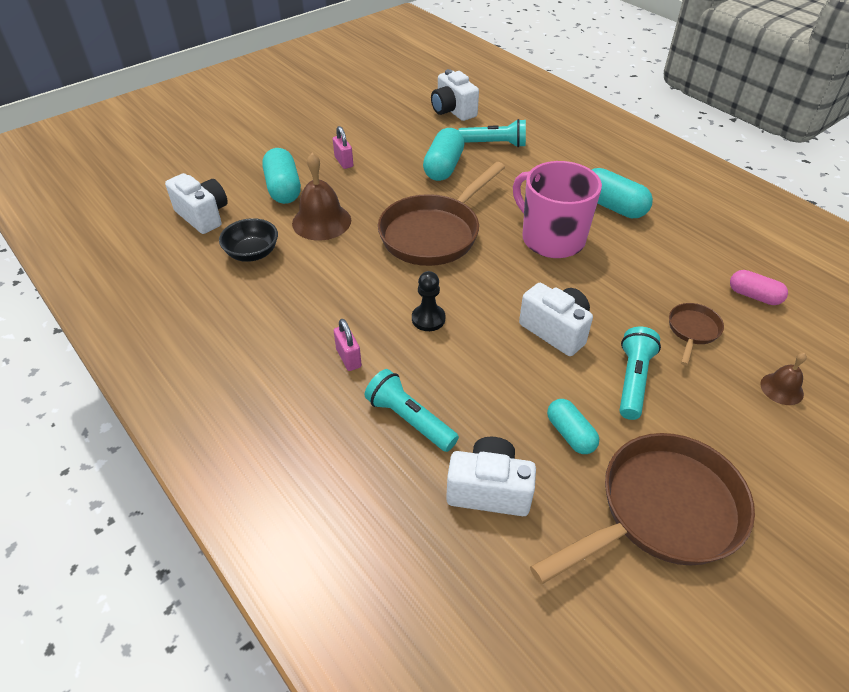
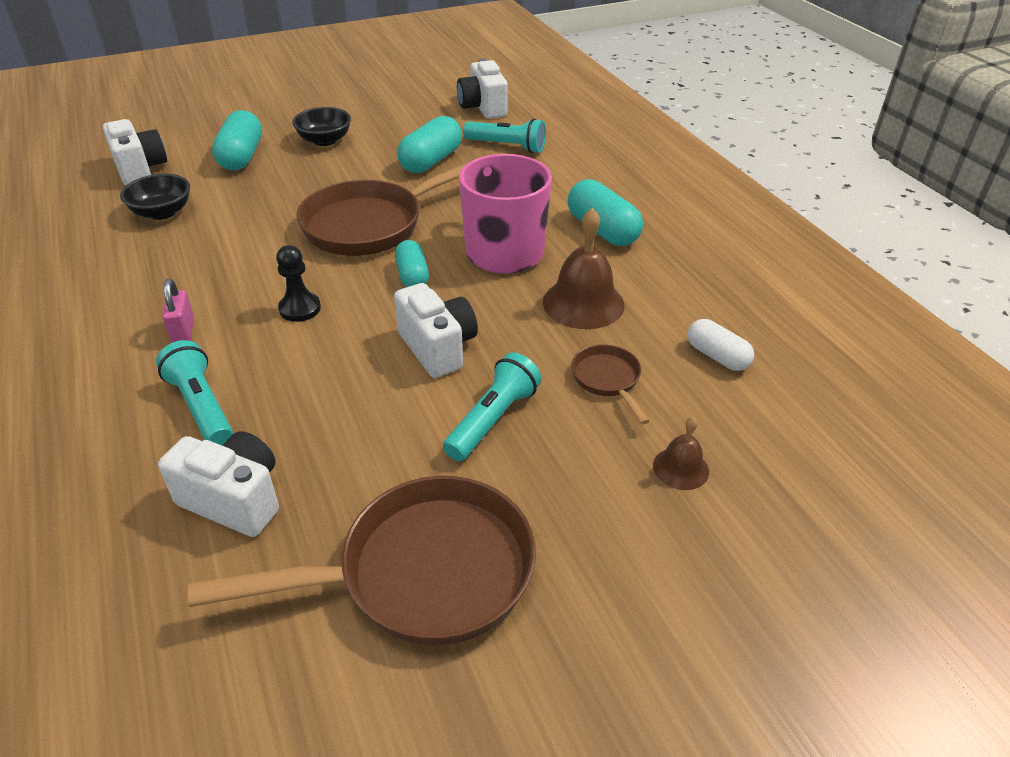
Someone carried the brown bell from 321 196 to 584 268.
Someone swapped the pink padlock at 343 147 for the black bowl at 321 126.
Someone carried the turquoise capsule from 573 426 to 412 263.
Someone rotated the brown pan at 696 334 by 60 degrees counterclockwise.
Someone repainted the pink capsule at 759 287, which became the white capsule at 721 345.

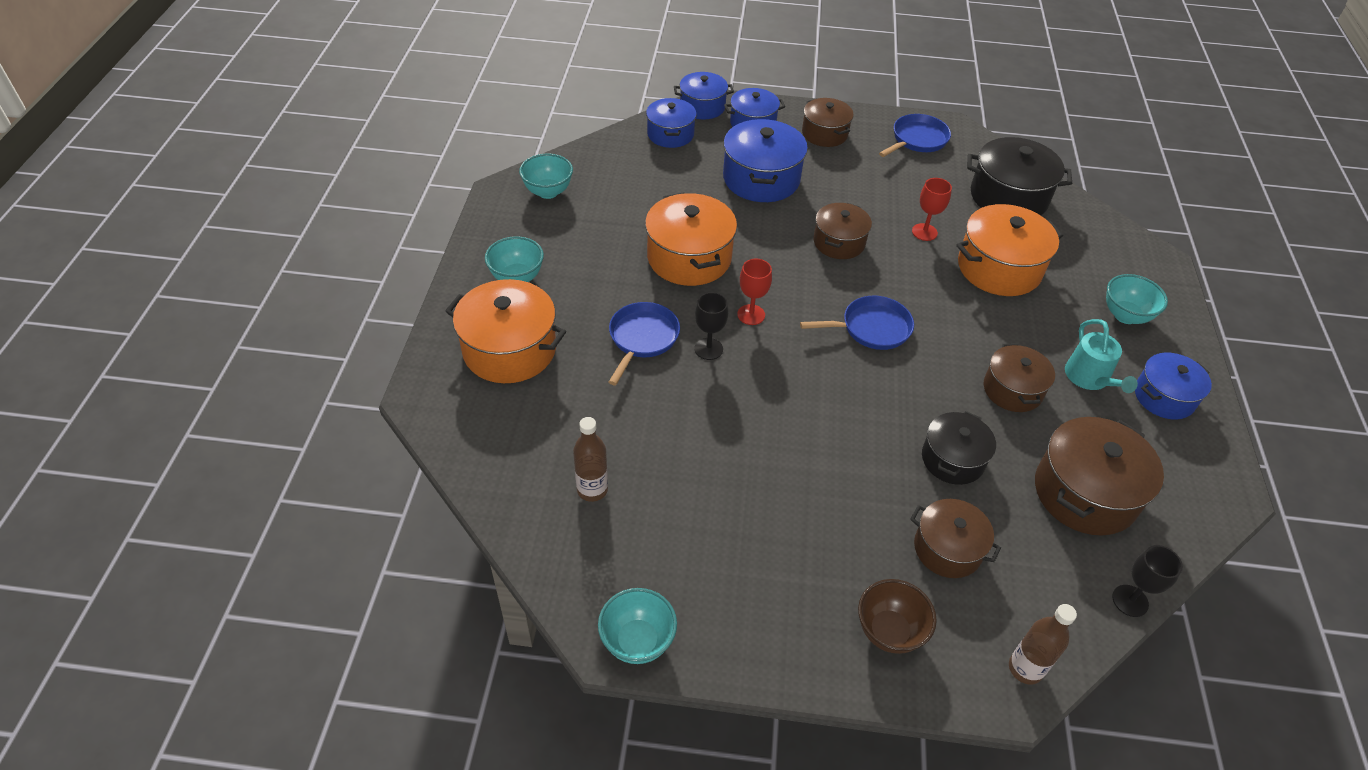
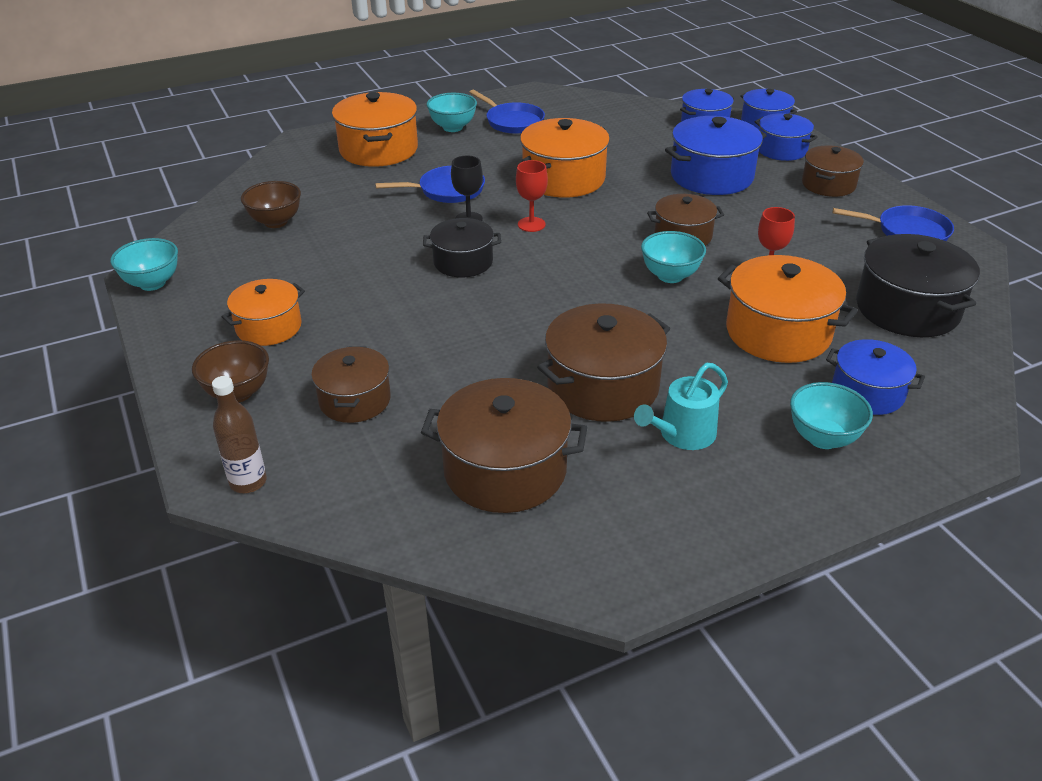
Someone carried the turquoise bowl from 546 176 to 673 257.
Someone swapped the brown bottle at 590 459 for the brown bowl at 271 204.
Someone carried the blue pan from 857 323 to 507 112.
Someone carried the black pot from 959 448 to 462 248.
Someone scaled the brown pot at 1019 377 by 1.58.
Someone took away the black goblet at 1147 581.
Someone carried the blue pot from 1173 386 to 875 377.
Someone put down the orange pot at 263 312.

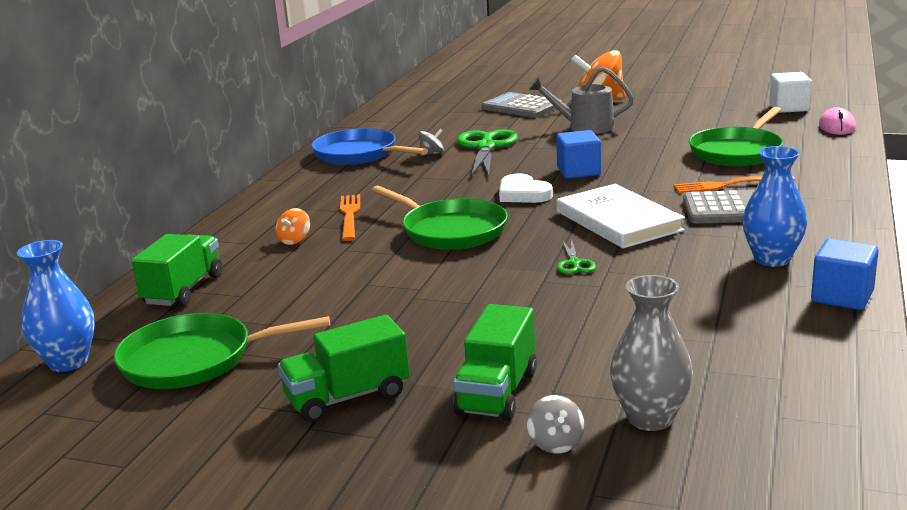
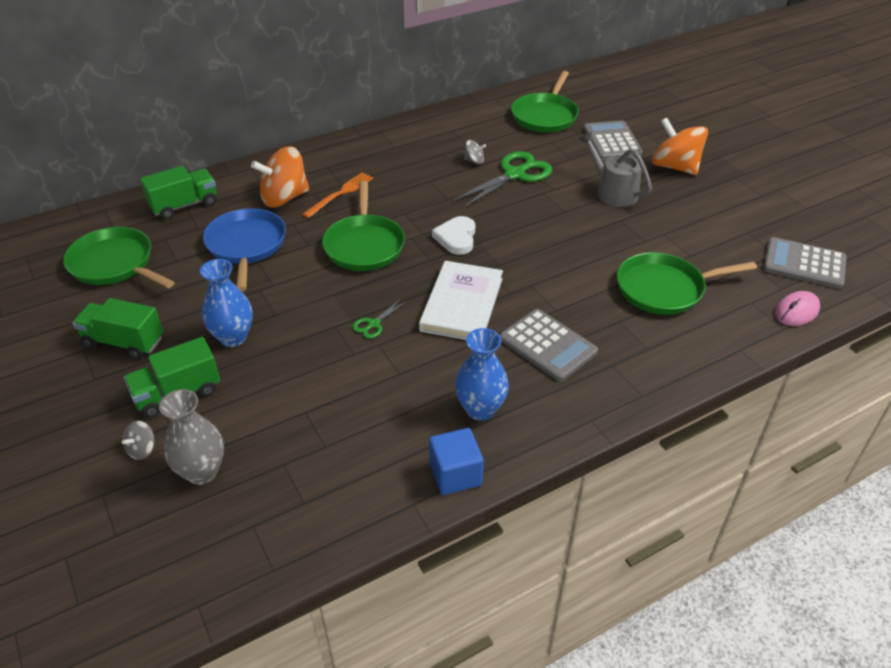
Someone carried the blue vase from 56 306 to 226 303.
Someone scaled the orange spinning top at 293 226 by 2.26.
Someone carried the blue pan from 369 146 to 244 249.
Someone took away the blue cube at 578 154.
Someone took away the orange fork at 734 184.
Someone swapped the white cube at 790 92 for the grey calculator at 804 263.
Someone put down the green pan at 545 101.

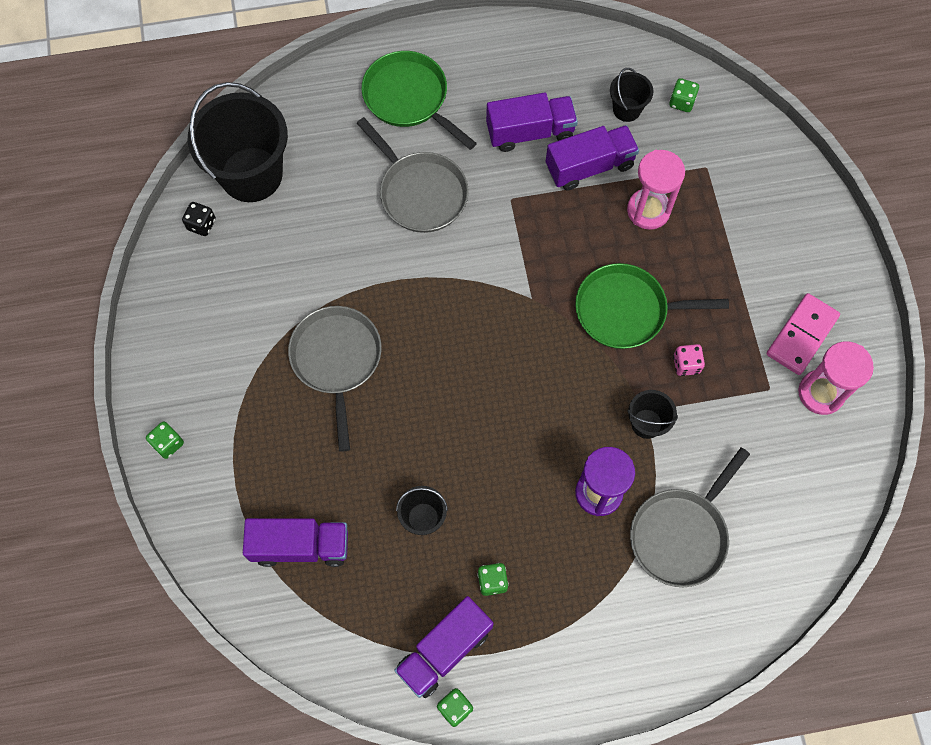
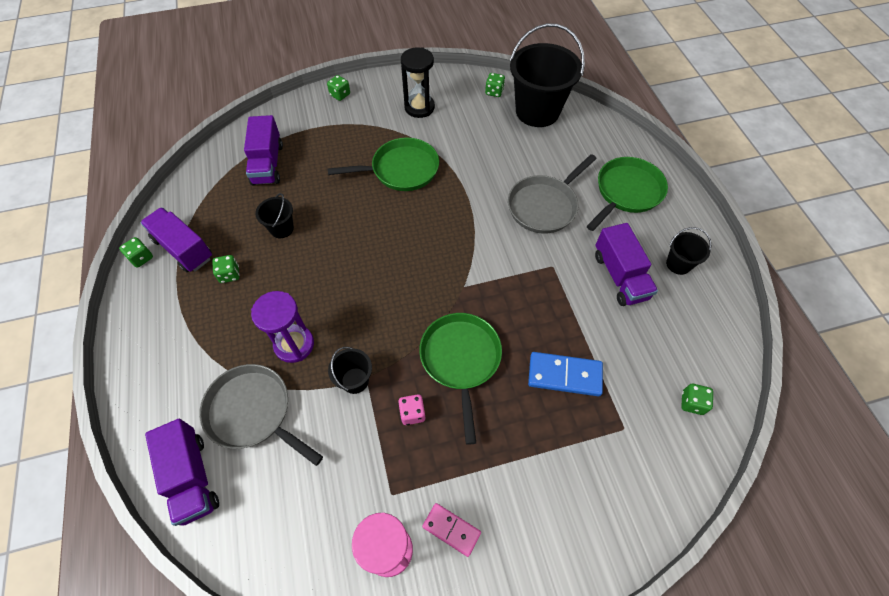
Someone repainted the black dice at 199 219, which became the green dice at 495 85.
Someone repainted the grey pan at 335 379, which became the green pan at 383 164.
Someone carried the purple truck from 592 157 to 182 472.
Someone carried the black bucket from 632 95 to 688 251.
Someone swapped the pink hourglass at 656 190 for the blue domino at 565 374.
Someone scaled the pink domino at 803 334 by 0.65.
Someone put down the black hourglass at 418 82.

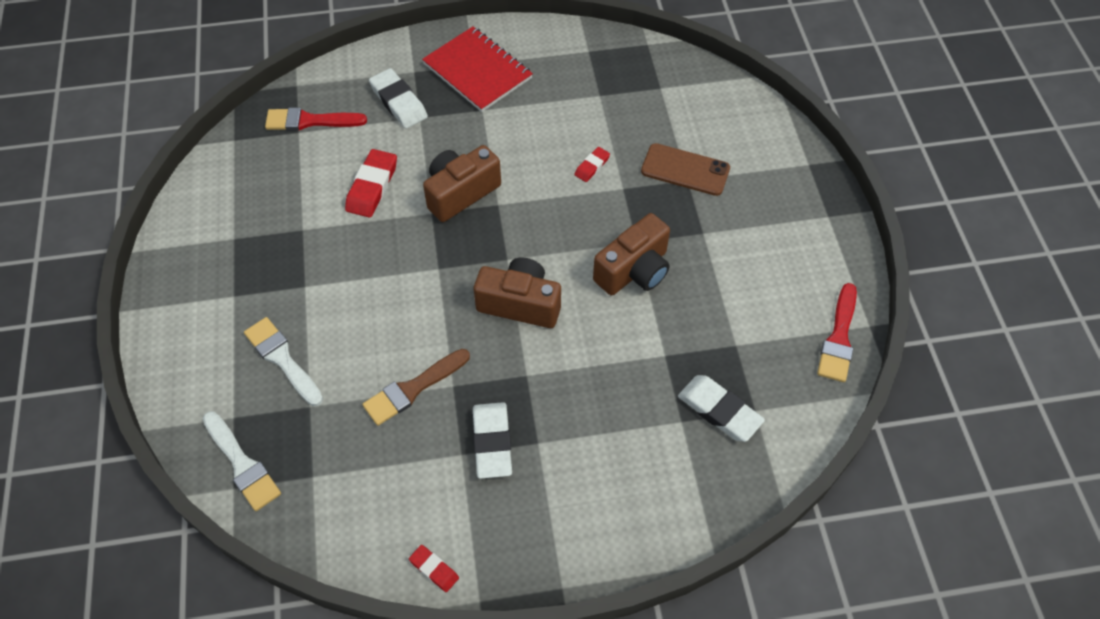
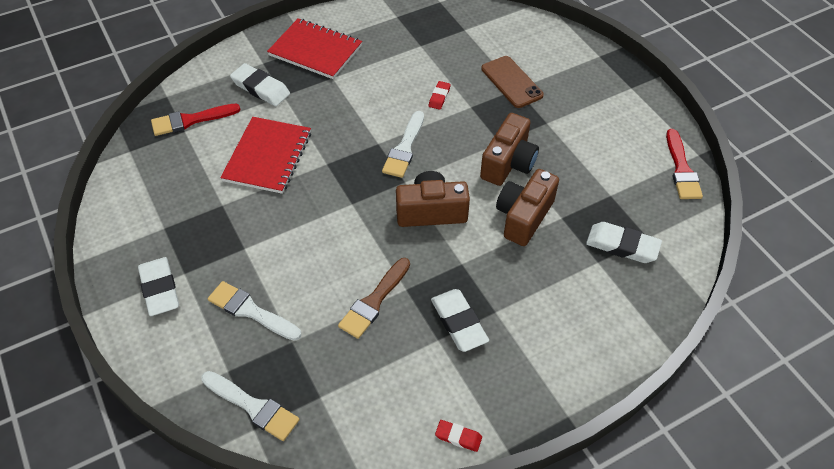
Someone swapped the red eraser at 371 183 for the red notebook at 265 155.
Someone carried the brown camera from 462 183 to 527 207.
Someone rotated the brown phone at 685 169 by 60 degrees clockwise.
Someone put down the white eraser at 158 286.
Someone put down the white brush at 403 144.

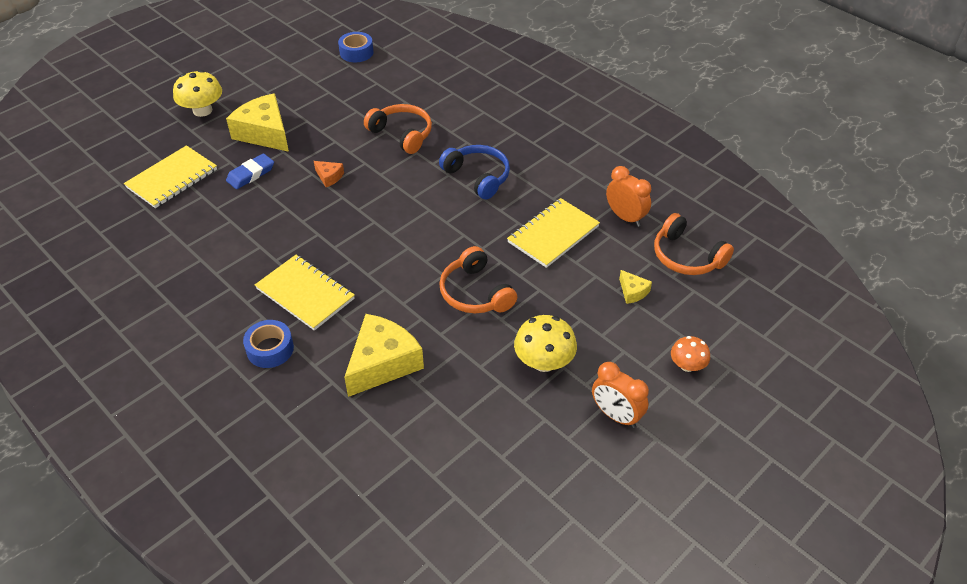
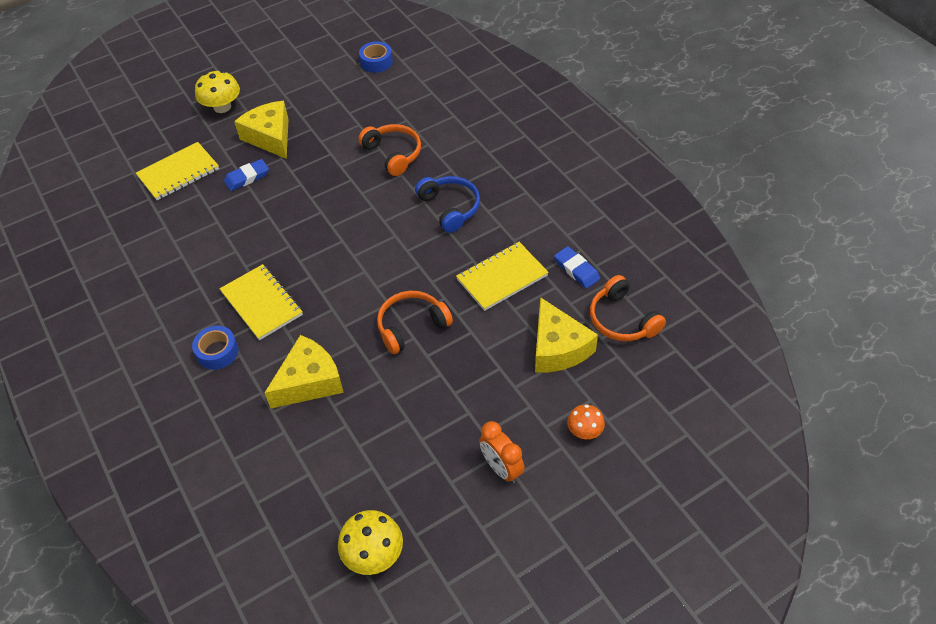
Someone took away the orange cheese at 329 174.
Someone rotated the orange headphones at 478 279 by 75 degrees clockwise.
Someone carried the yellow mushroom from 545 343 to 370 542.
Someone swapped the orange clock at 628 196 for the blue eraser at 577 267.
Someone scaled the yellow cheese at 635 287 by 2.21.

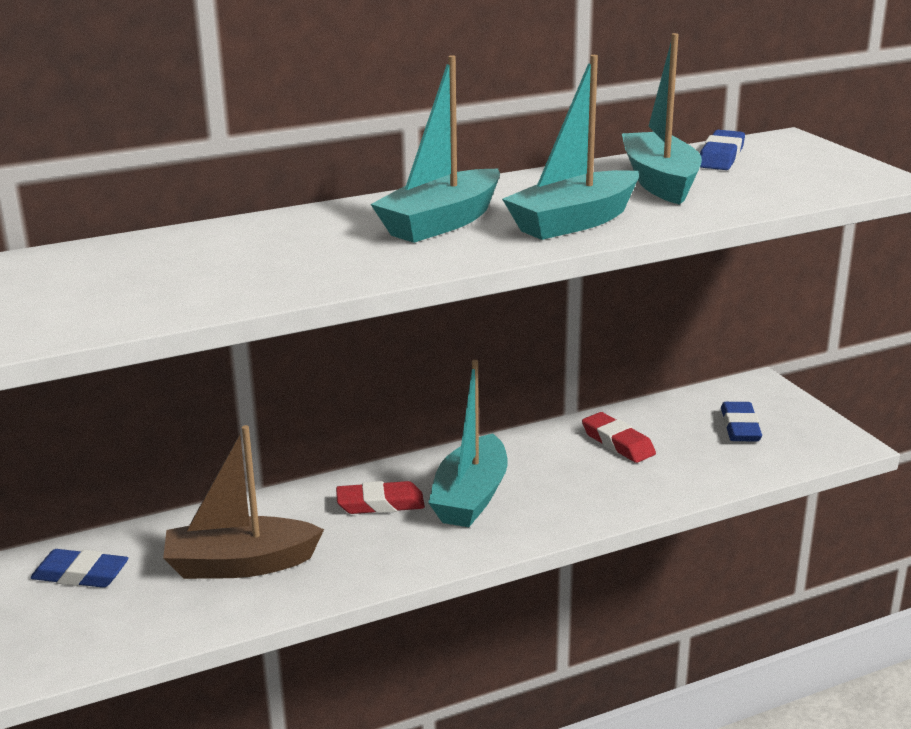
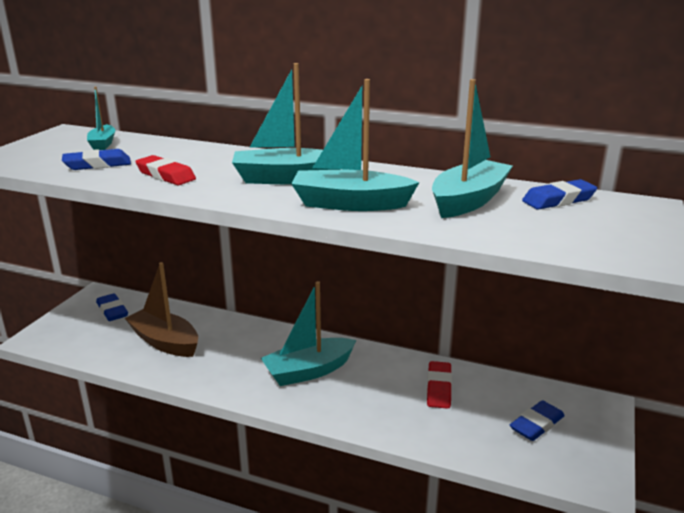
Someone carried the red eraser from 380 497 to 165 170.
Someone put down the blue eraser at 96 159.
Someone put down the turquoise boat at 101 118.

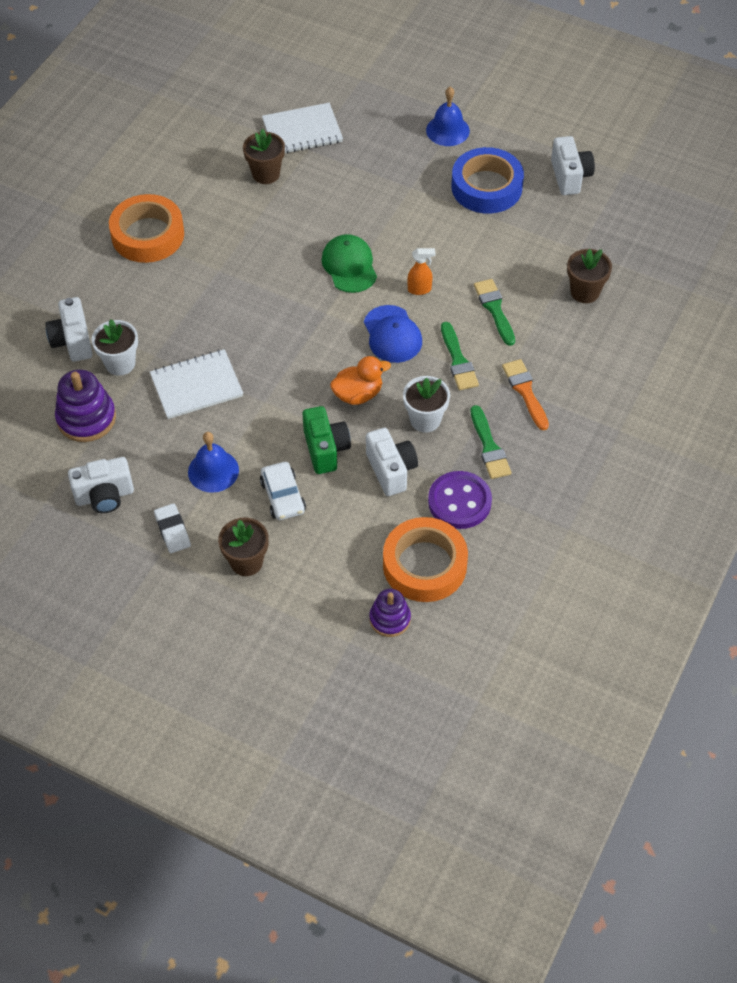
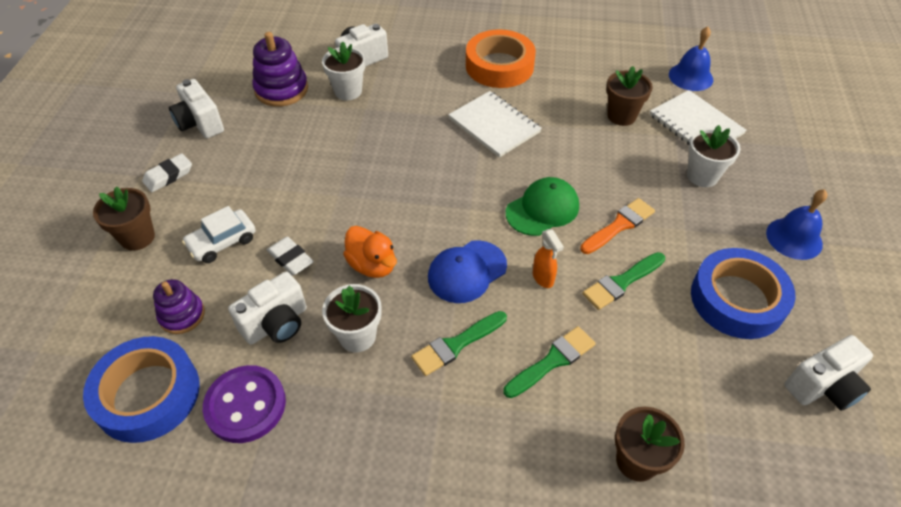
Someone carried the white notebook from 196 384 to 495 124.
Someone carried the blue bell from 213 462 to 691 58.
Someone swapped the green camera at 327 440 for the white eraser at 290 256.
Someone carried the purple stacking toy from 390 613 to 179 306.
Someone repainted the orange tape at 425 559, which became the blue tape at 141 389.
Someone carried the green brush from 490 442 to 624 281.
Someone carried the orange brush from 525 394 to 617 226.
Someone put down the white flower pot at 714 156.

